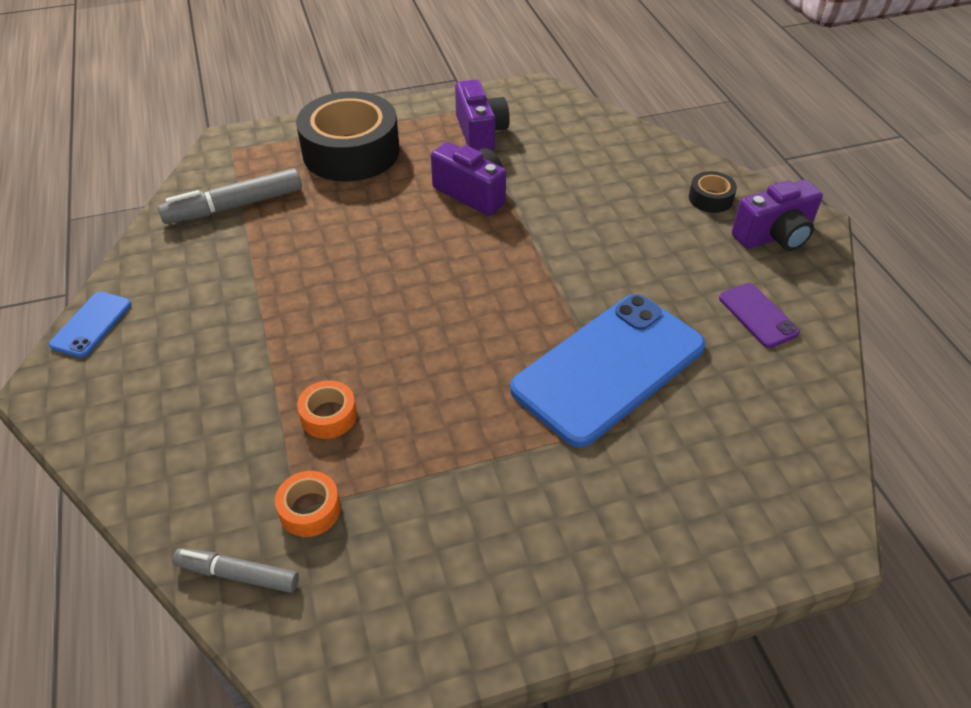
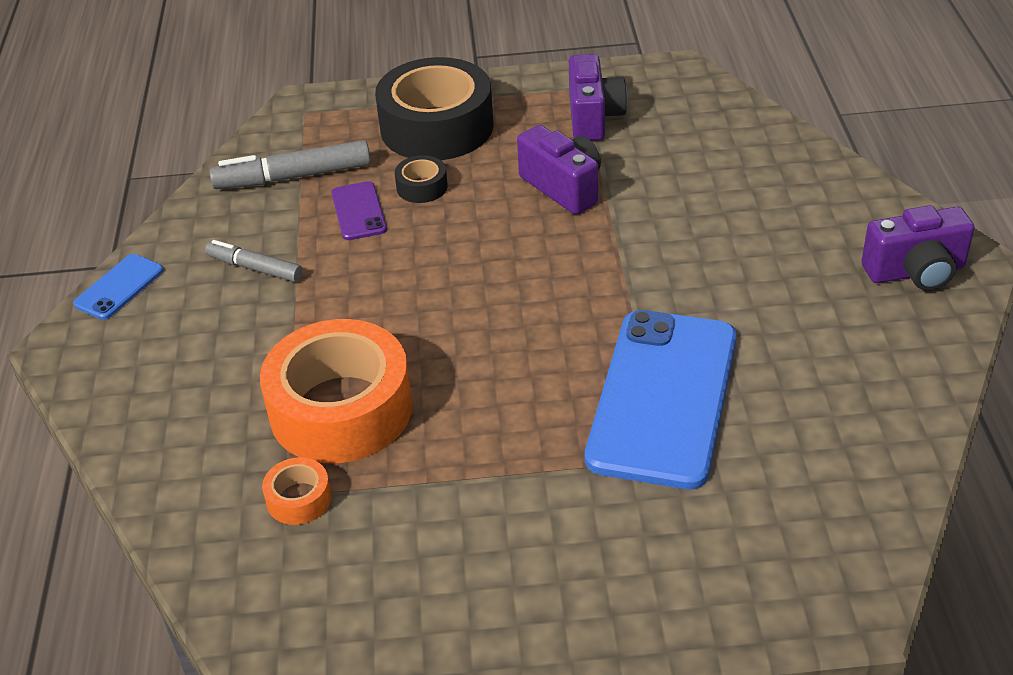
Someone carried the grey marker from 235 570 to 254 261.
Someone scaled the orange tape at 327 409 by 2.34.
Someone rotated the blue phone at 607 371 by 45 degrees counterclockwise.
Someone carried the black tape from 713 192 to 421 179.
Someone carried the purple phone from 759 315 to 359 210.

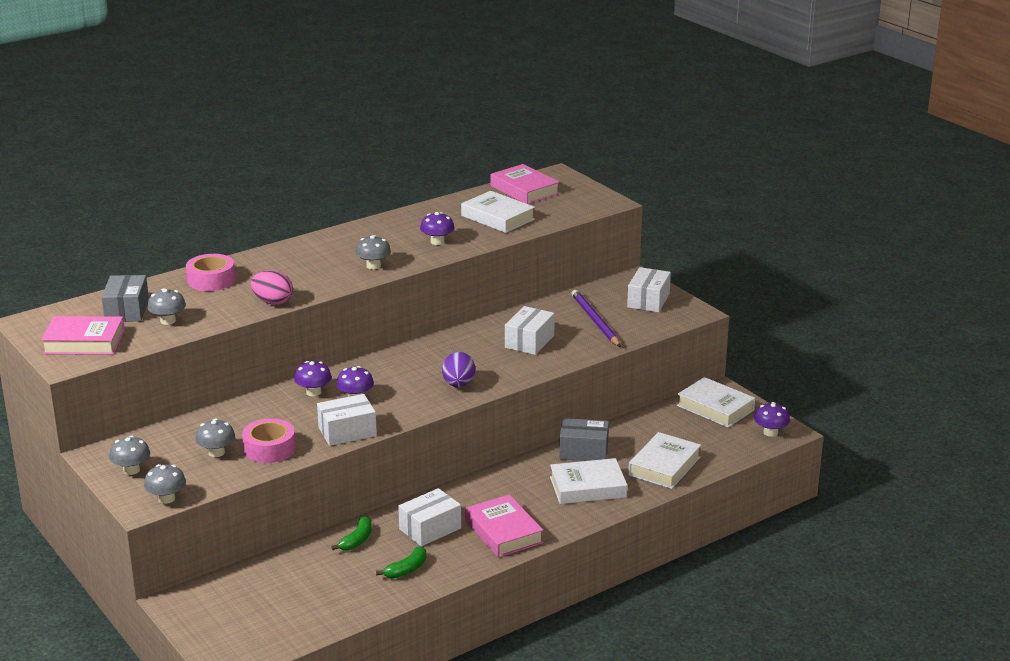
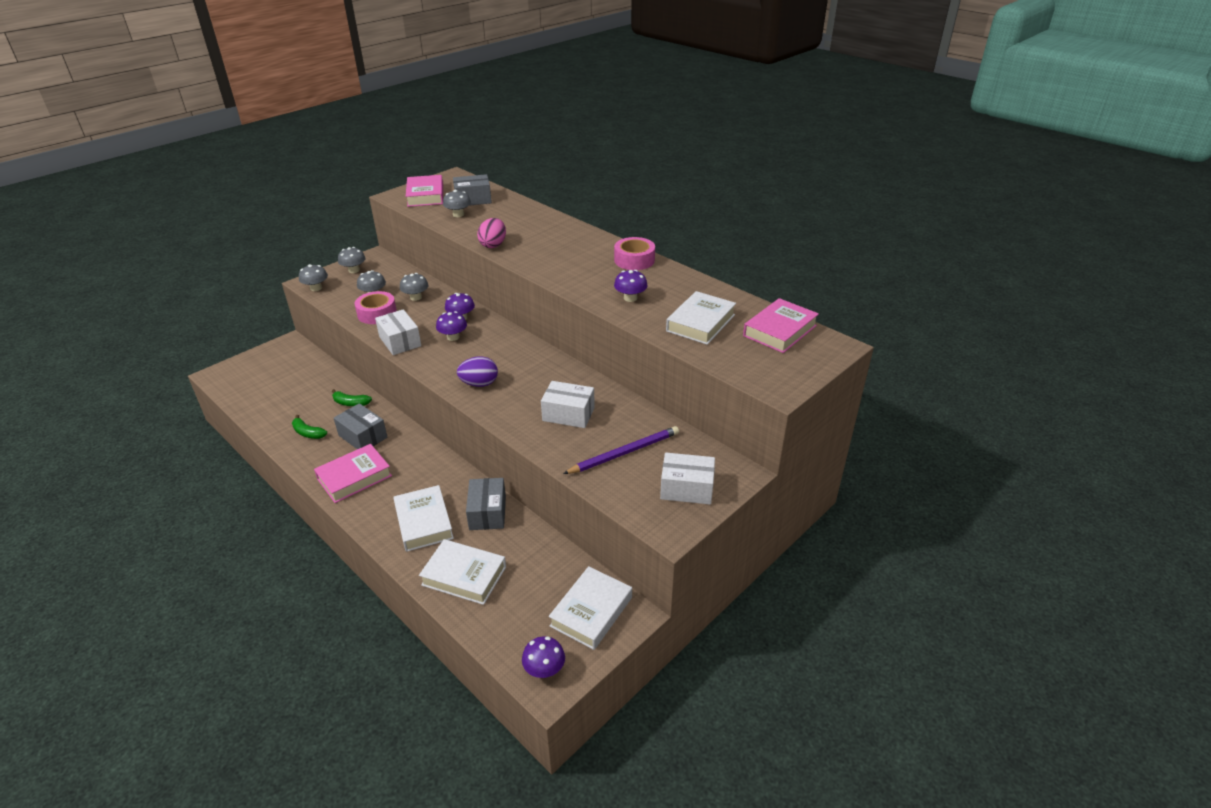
Someone carried the pink tape from 210 272 to 634 253.
Someone carried the grey mushroom from 373 252 to 414 287.
Someone repainted the white box at 429 517, which became the grey box at 360 426.

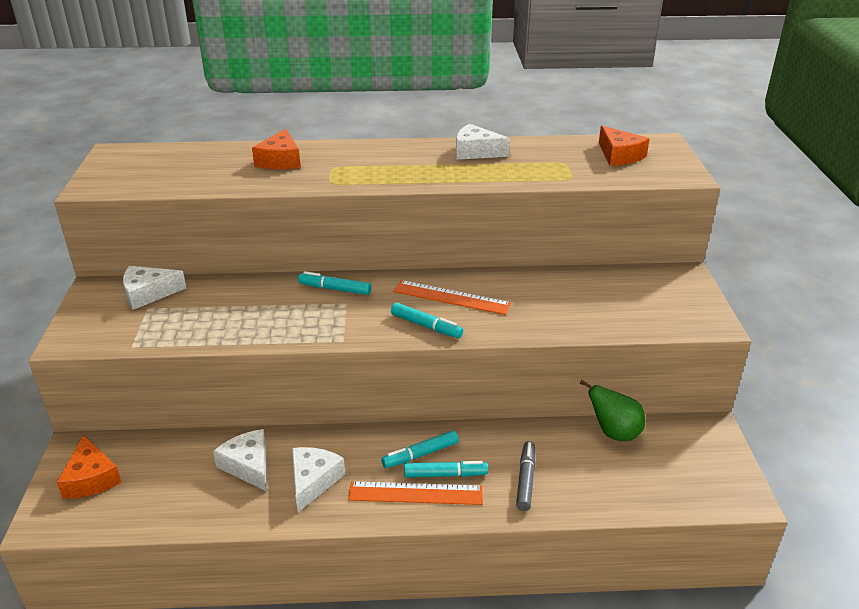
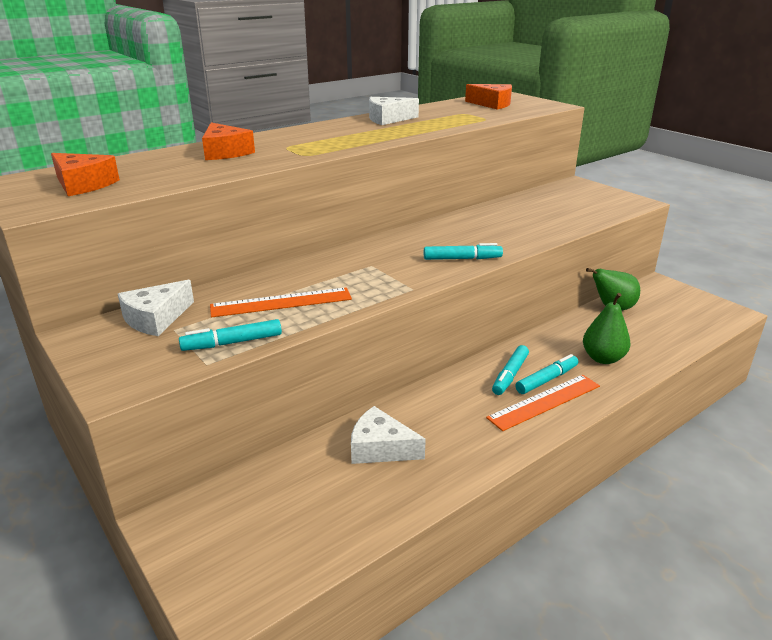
Someone carried the orange cheese from 89 467 to 85 174.
Someone took away the white cheese at 318 479.
Someone carried the turquoise marker from 334 283 to 230 335.
Someone carried the orange ruler from 452 297 to 281 302.
Someone swapped the grey marker at 525 476 for the green pear at 606 328.

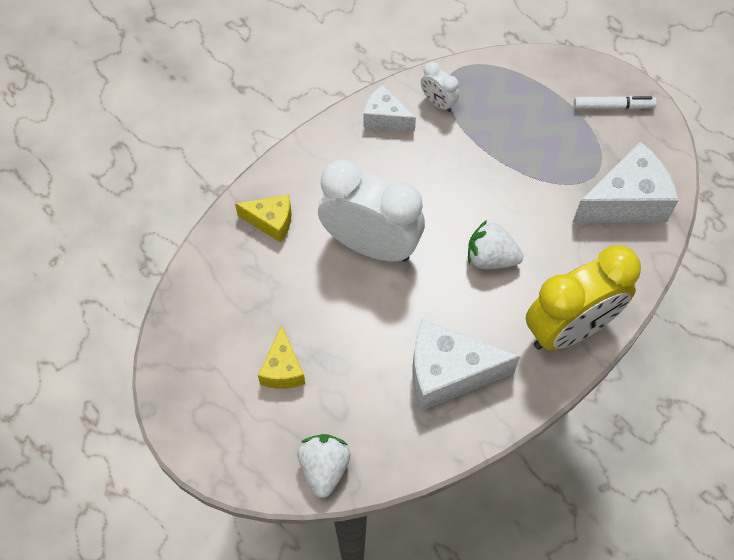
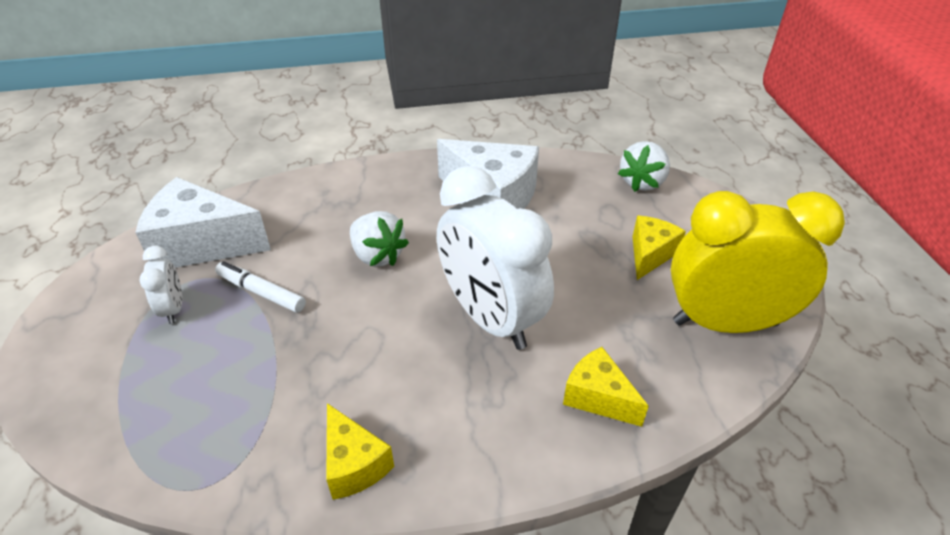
Someone repainted the white cheese at 389 108, which became the yellow cheese at 360 451.
Someone carried the white clock from 440 87 to 160 285.
Someone carried the yellow clock from 583 297 to 758 262.
Someone carried the white marker from 615 103 to 260 287.

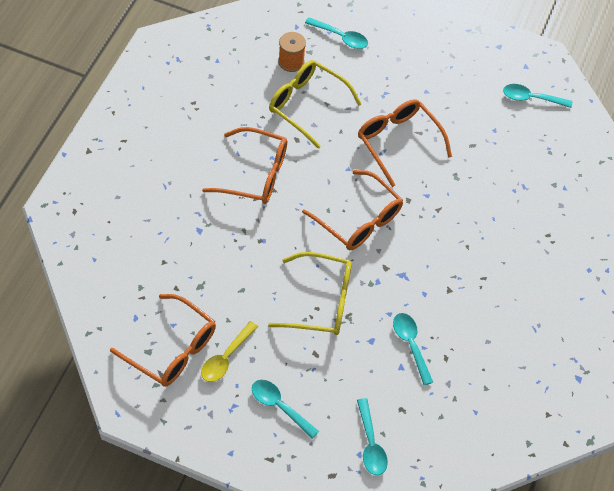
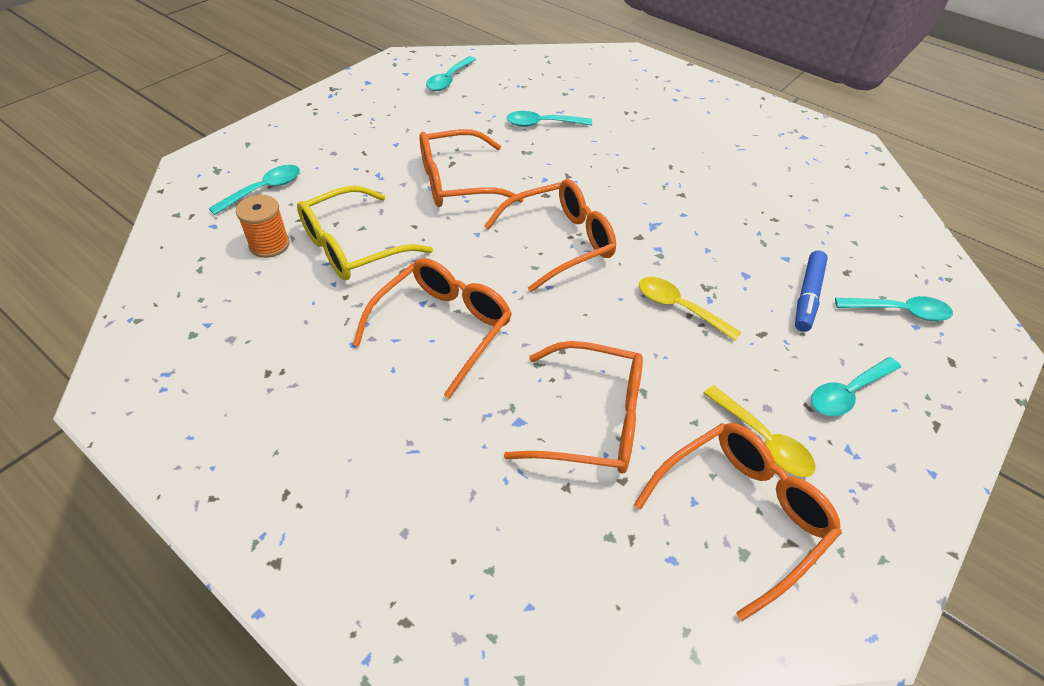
Someone swapped the yellow glasses at 310 293 for the yellow spoon at 690 309.
Someone carried the turquoise spoon from 413 349 to 549 119.
Someone put down the orange glasses at 573 407.
Someone put down the blue marker at 811 291.

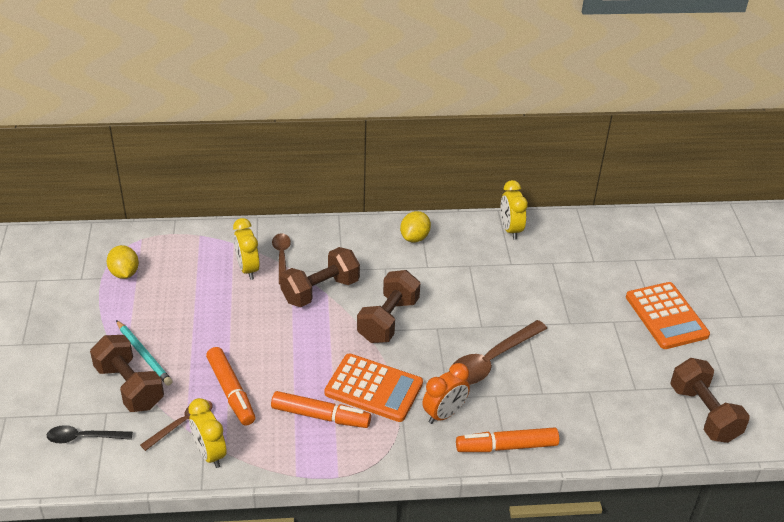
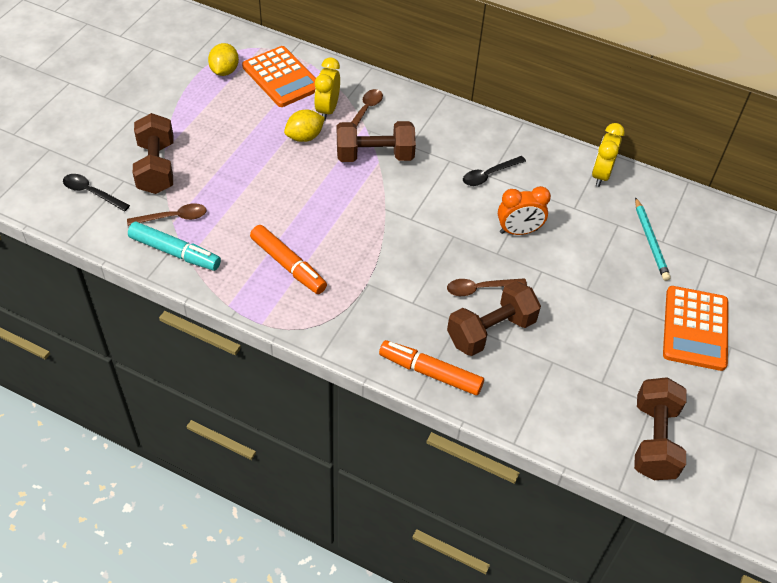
Someone carried the turquoise pencil from 144 353 to 653 239.
Someone swapped the yellow clock at 207 433 for the turquoise marker at 174 246.
Someone took away the orange marker at 230 386.
Someone carried the orange calculator from 373 387 to 279 76.
Someone carried the brown dumbbell from 388 306 to 494 318.
Someone carried the yellow lemon from 415 226 to 304 126.
Someone carried the orange clock from 446 393 to 524 210.
Someone scaled the brown spoon at 498 352 by 0.60.
Someone put down the black spoon at 494 171.

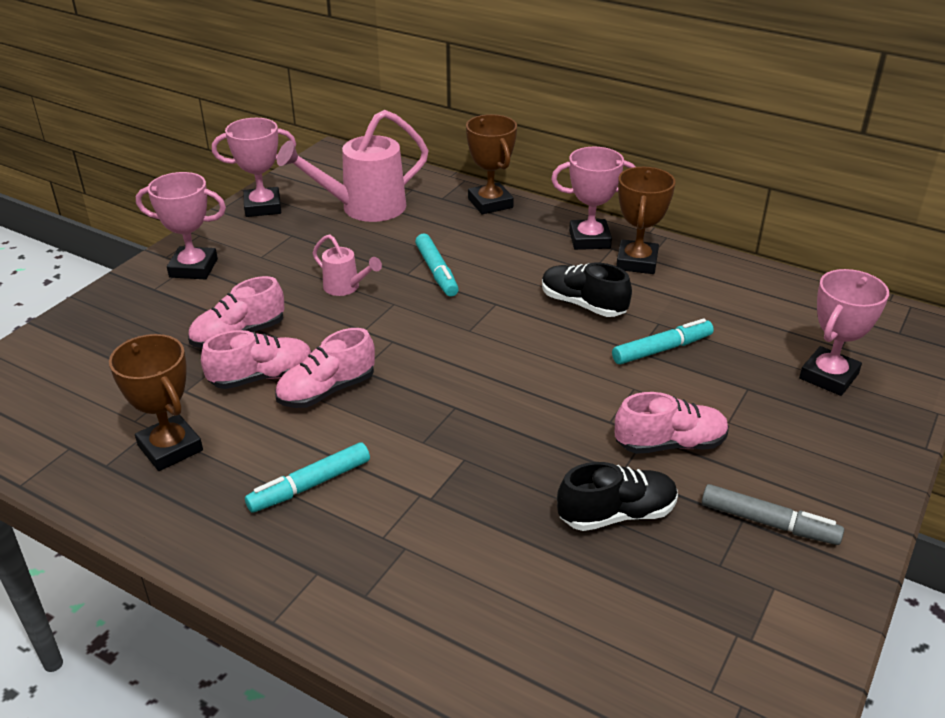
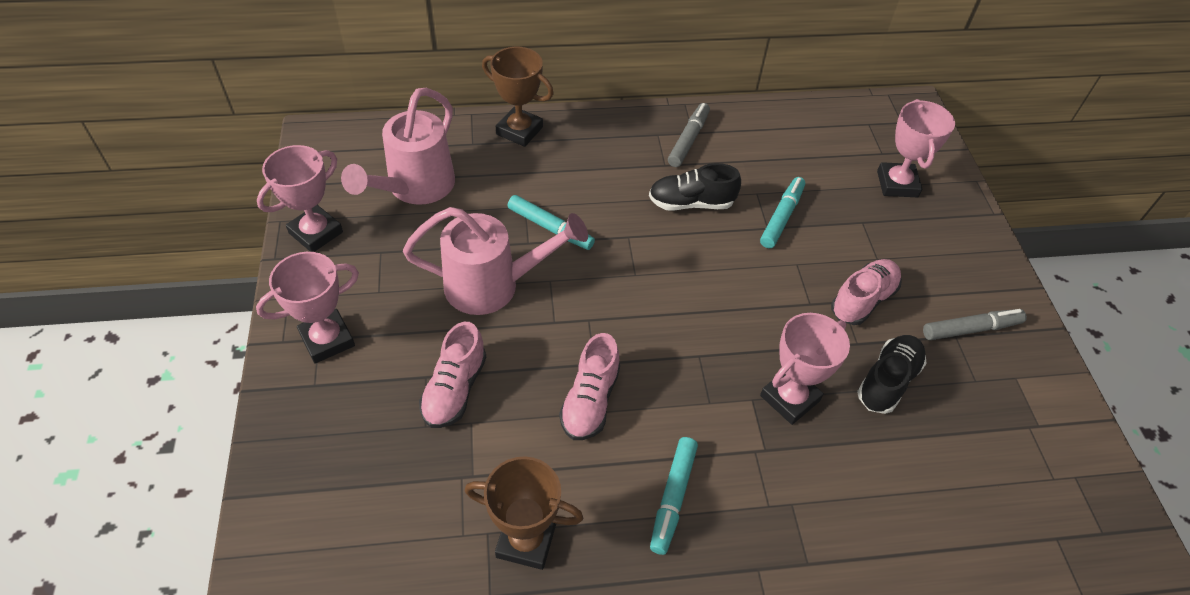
Someone took away the pink shoe at 256 359.
Someone scaled the pink watering can at 347 265 by 1.98.
Someone carried the pink trophy from 593 198 to 805 369.
Someone swapped the brown trophy at 646 220 for the grey marker at 689 135.

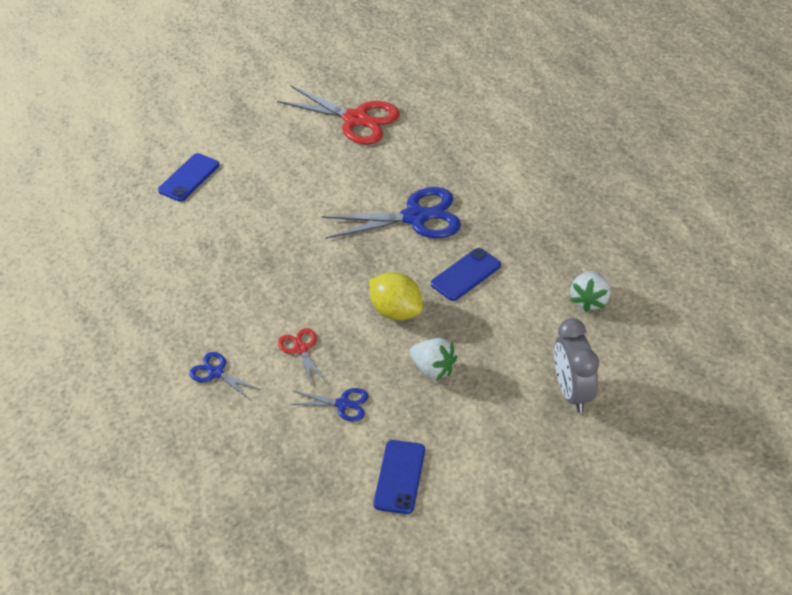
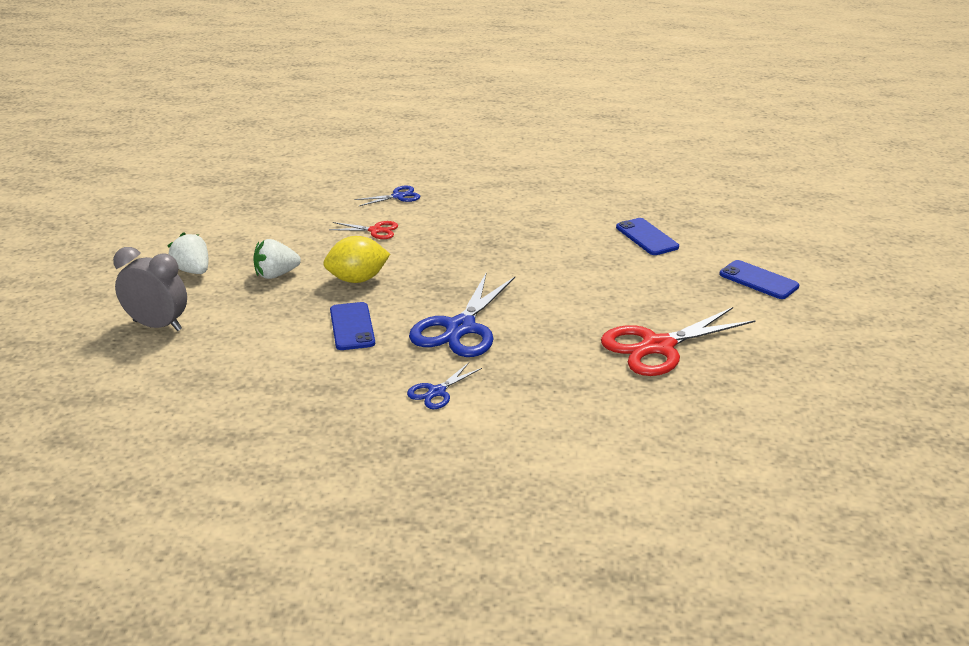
Someone carried the blue scissors from 329 405 to 444 386.
Someone carried the blue phone from 399 477 to 759 279.
Someone carried the white strawberry from 590 291 to 187 253.

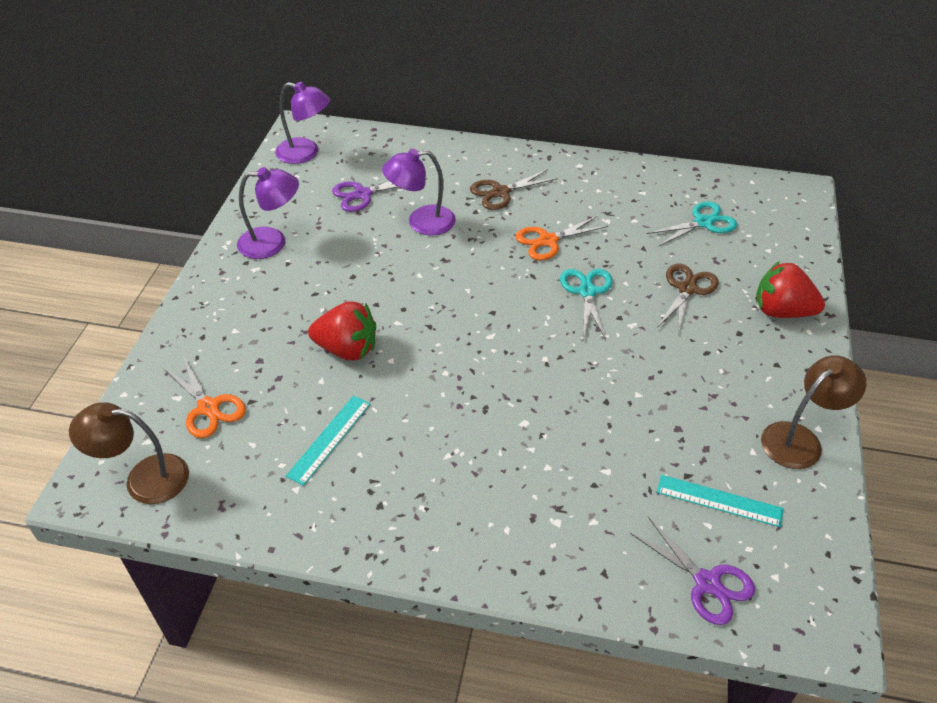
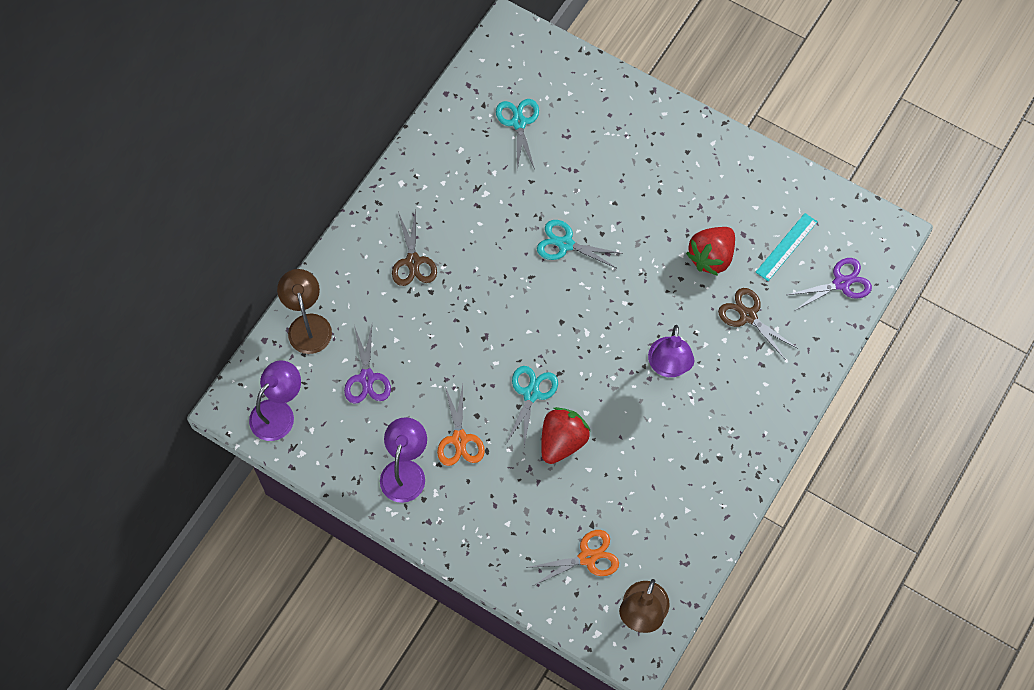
Someone took away the turquoise ruler at 328 441.
Someone carried the purple lamp from 419 192 to 671 351.
Someone carried the orange scissors from 562 237 to 461 425.
Someone carried the brown scissors from 688 299 to 757 323.
Someone carried the red strawberry from 790 289 to 710 251.
Someone carried the brown lamp from 813 412 to 304 311.
Someone put down the turquoise scissors at 531 406.

